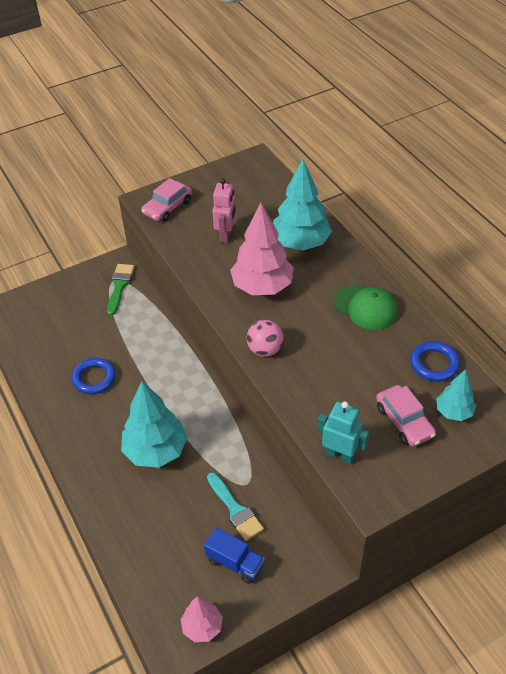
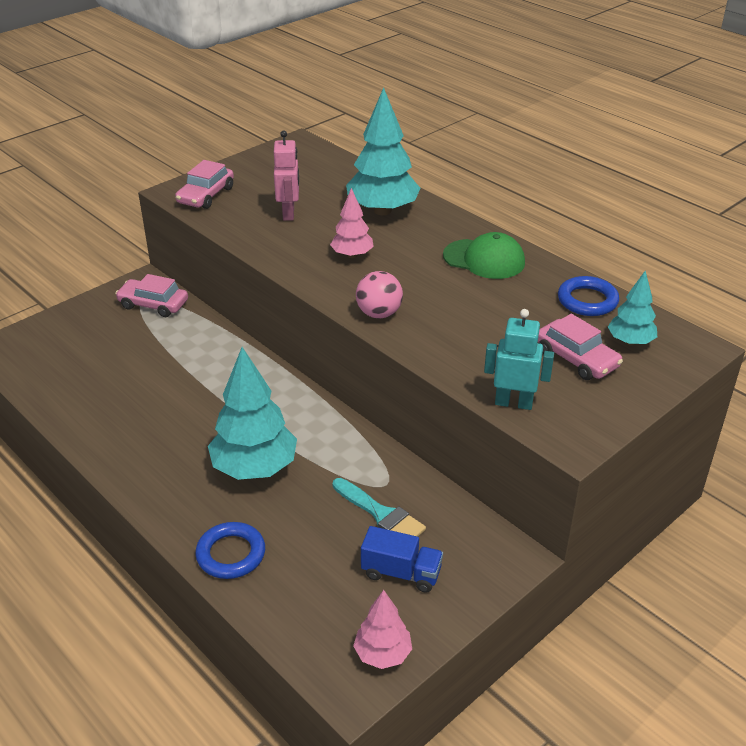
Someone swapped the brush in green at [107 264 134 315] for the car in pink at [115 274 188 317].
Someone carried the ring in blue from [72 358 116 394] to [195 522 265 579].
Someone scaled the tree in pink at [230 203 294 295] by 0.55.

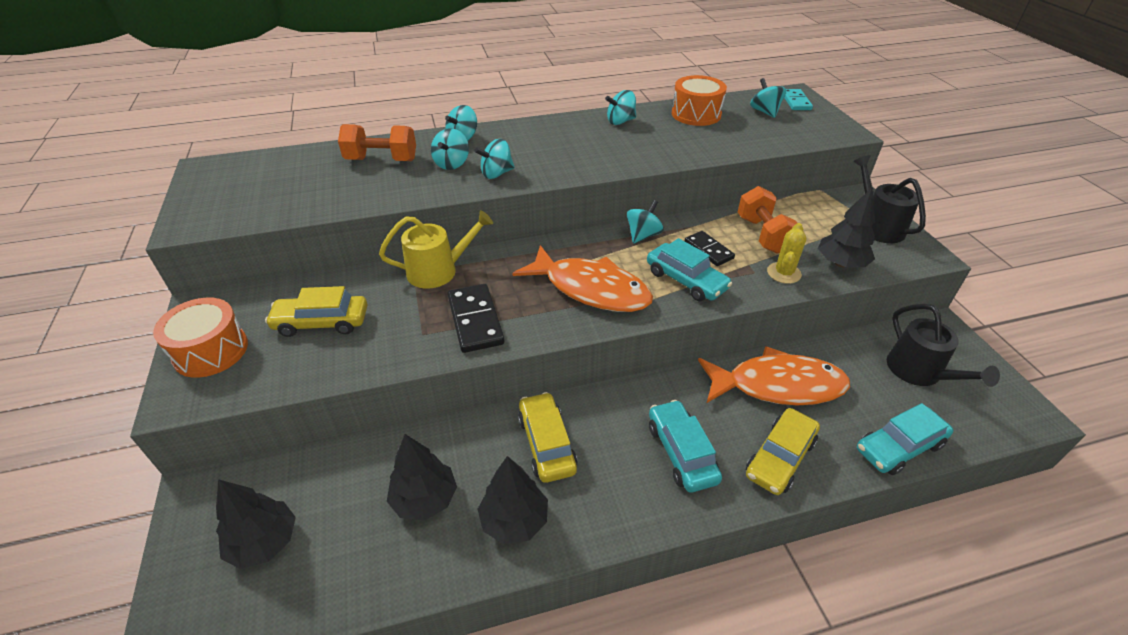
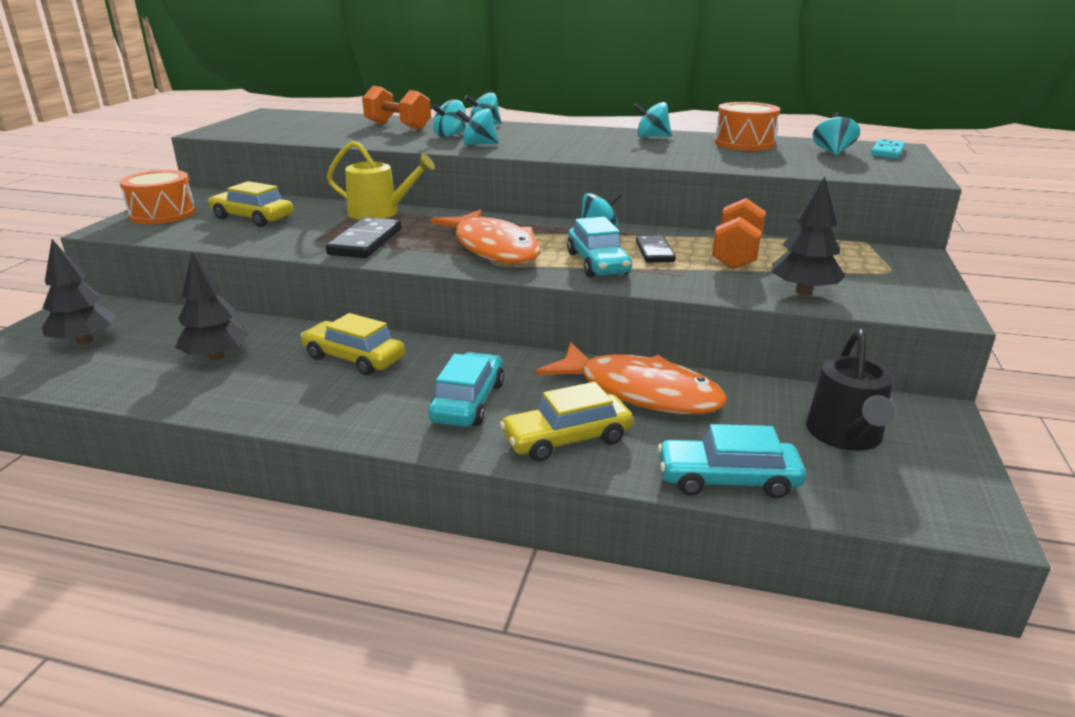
Someone rotated the car in yellow at [518 392 578 483] by 75 degrees counterclockwise.
Someone took away the tree in black at [477 456 548 544].
Someone took away the cactus in yellow at [767 223 806 284].
Someone took away the watering can in black at [853 155 926 243].

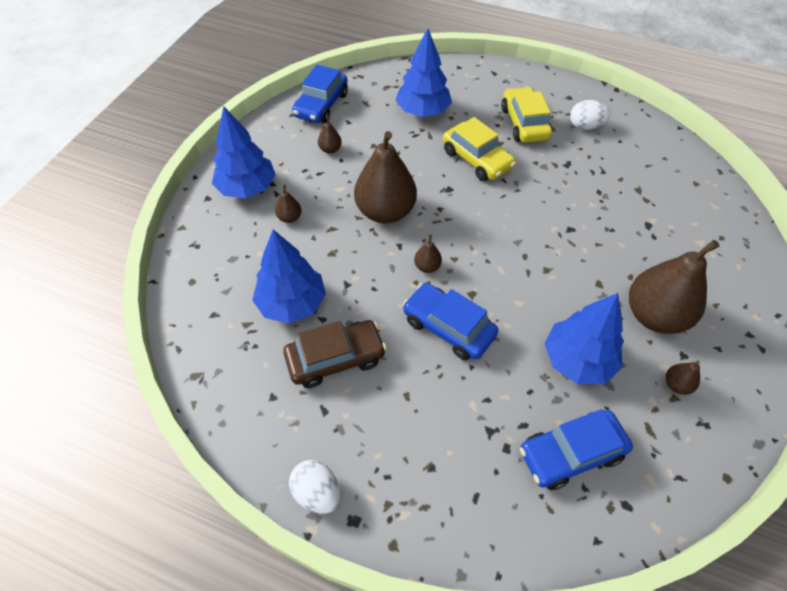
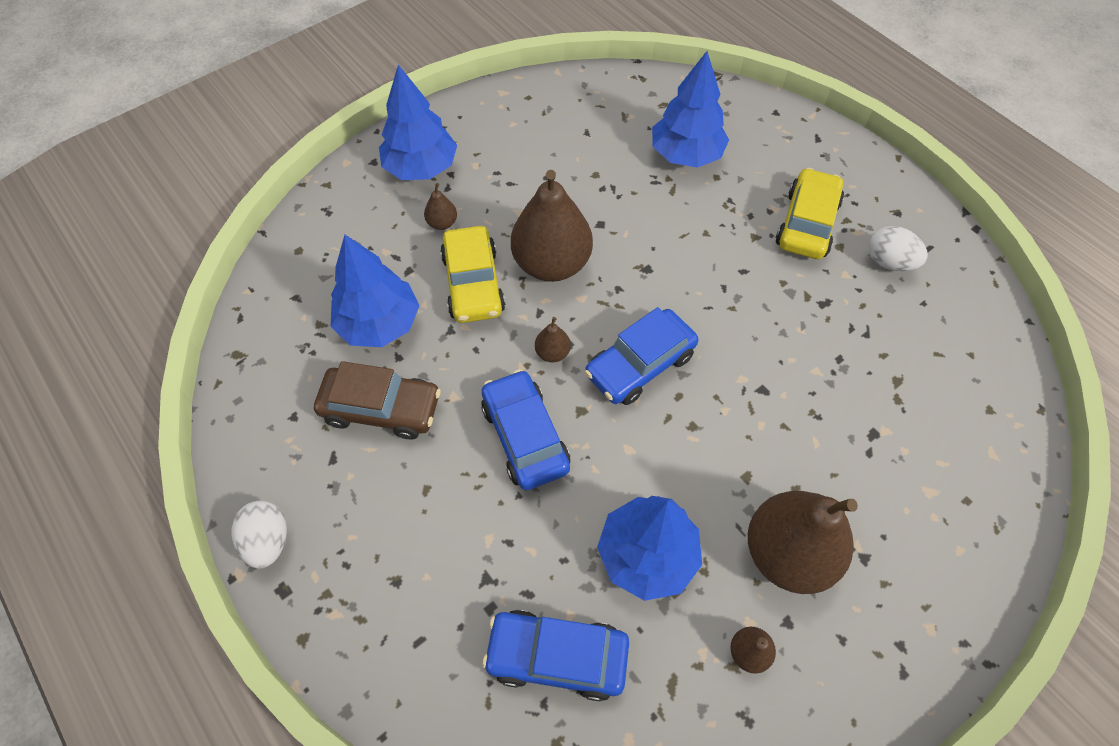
Someone carried the car in yellow from [443 117 516 181] to [440 226 505 323].
Someone carried the car in blue from [292 65 348 123] to [585 307 698 405].
Someone took away the pear in brown at [318 116 342 153].

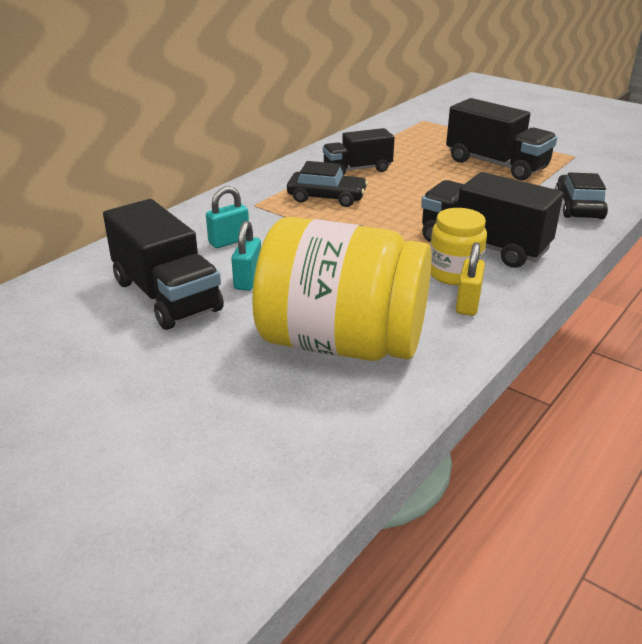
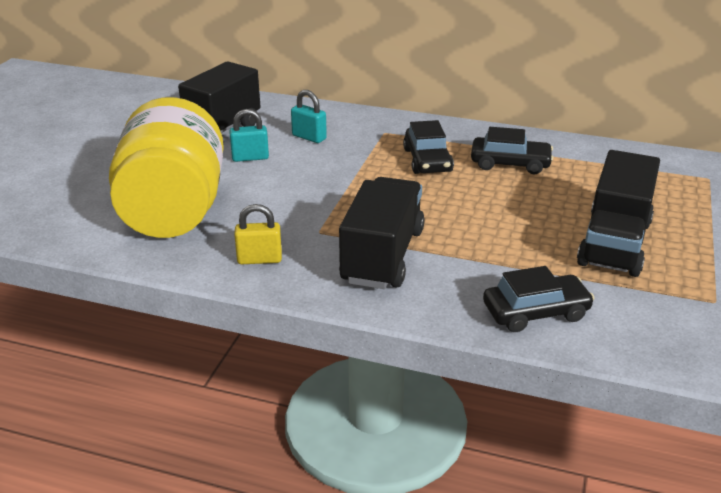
Someone swapped the truck in black at [323 128 395 176] for the car in black at [471 127 553 174].
Someone took away the jar in yellow at [430 208 487 285].

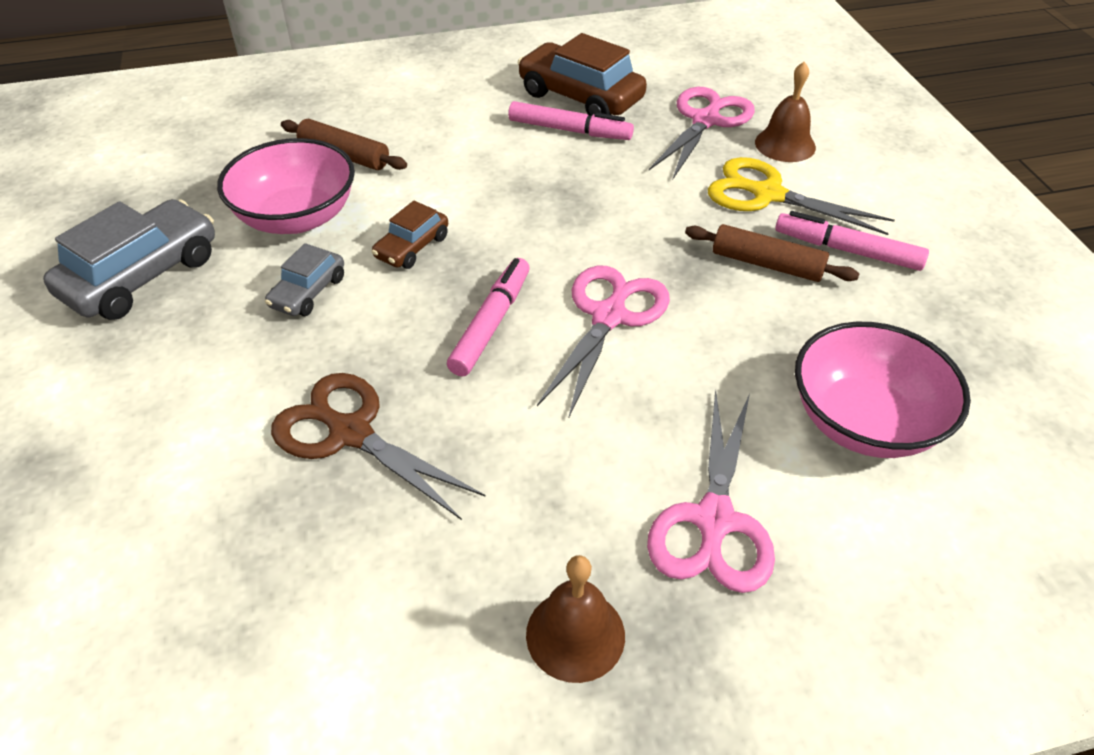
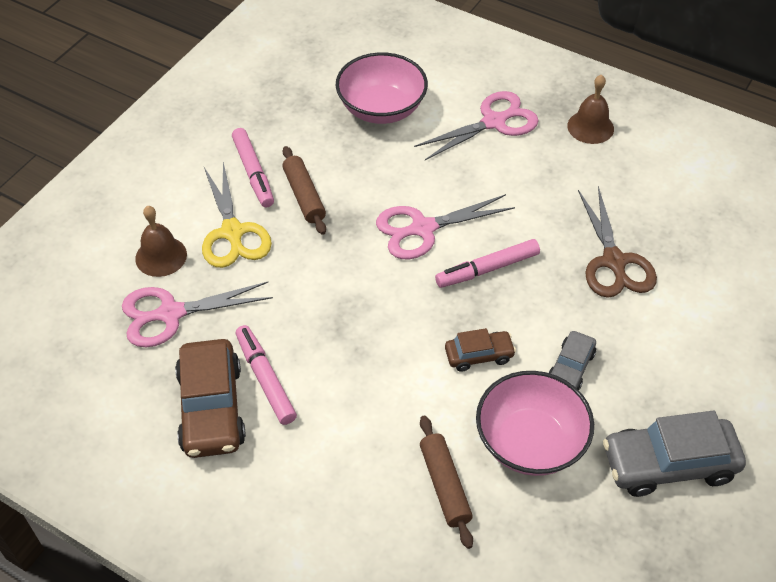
Someone rotated the car in grey at [265 243 344 316] by 135 degrees clockwise.

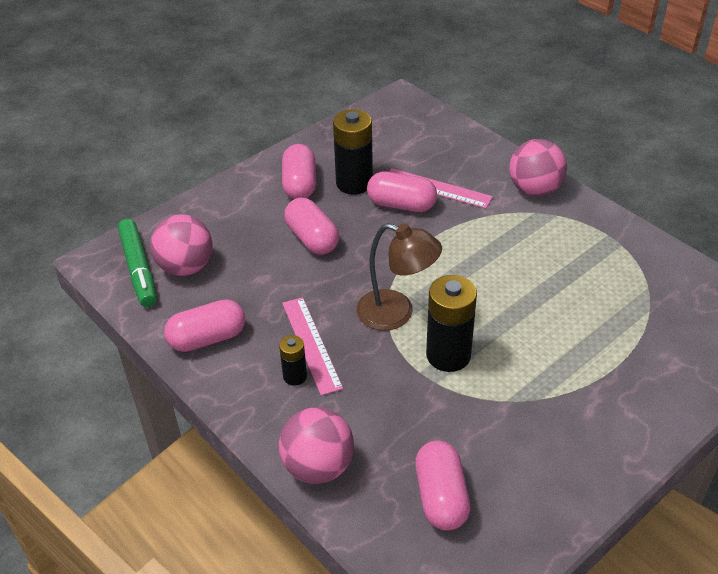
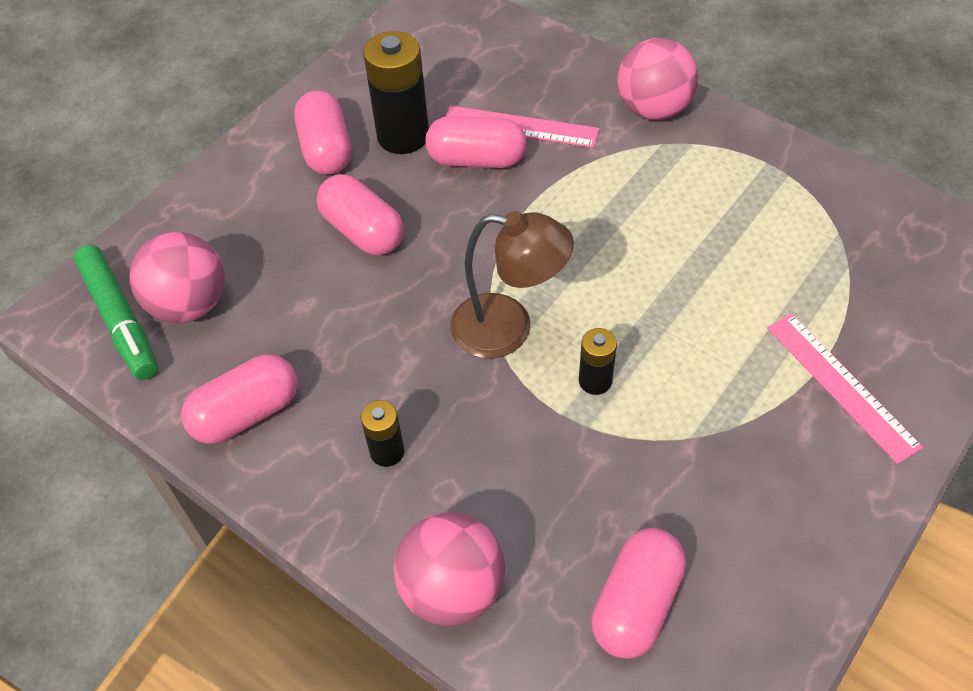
Someone scaled the battery in black at [426 275 477 372] by 0.53.
Someone rotated the capsule in pink at [415 441 471 531] by 45 degrees clockwise.
Someone carried the ruler in pink from [282 297 343 396] to [767 314 923 464].

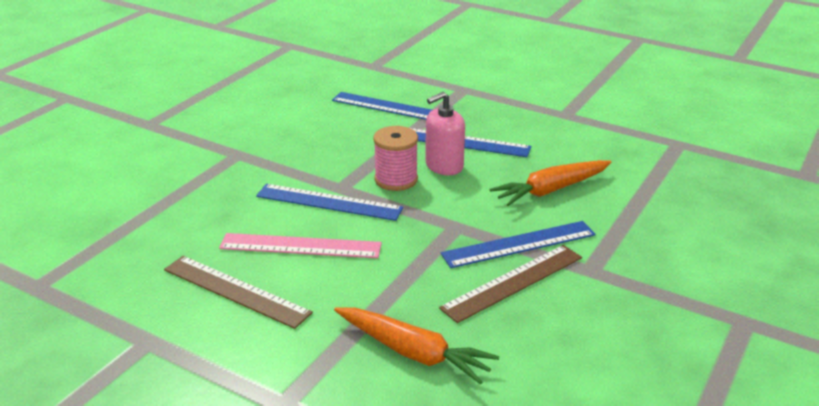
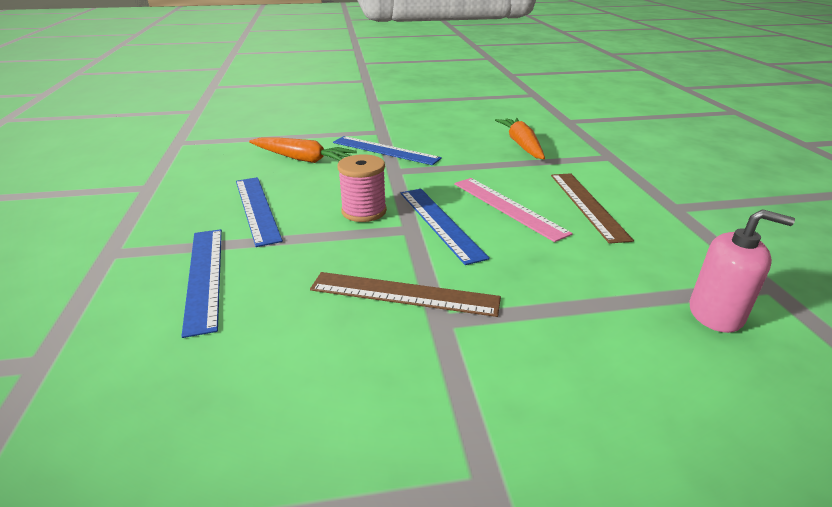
Someone carried the ruler in brown from [439 245 582 323] to [310 272 501 317].
Someone carried the soap dispenser in pink from [425 92 465 175] to [690 209 795 333].

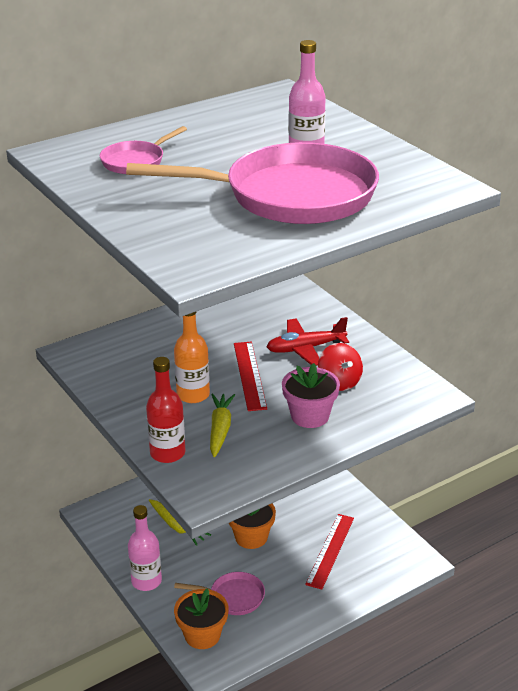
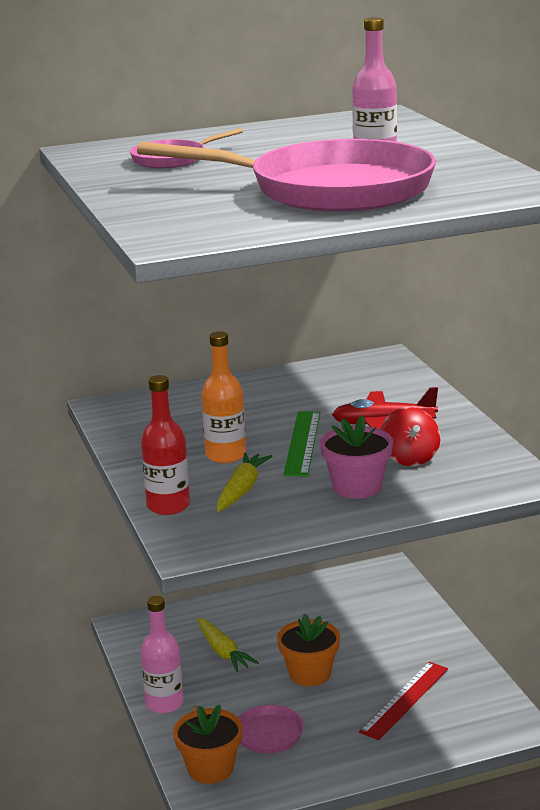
Someone repainted the ruler in red at [234 342 267 411], which became the ruler in green at [283 411 320 476].

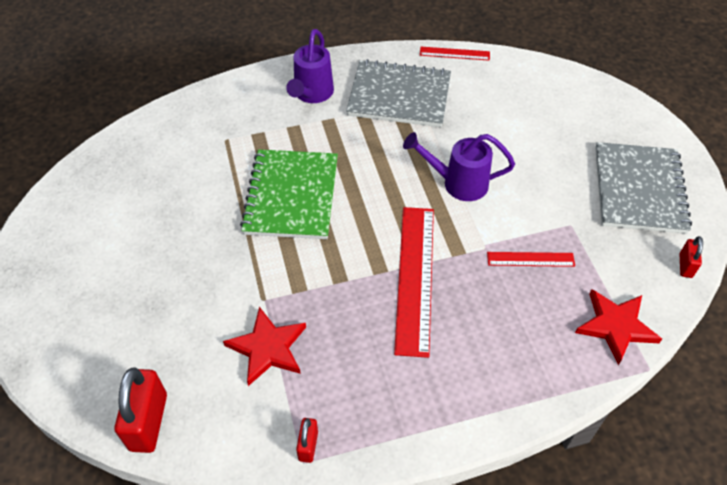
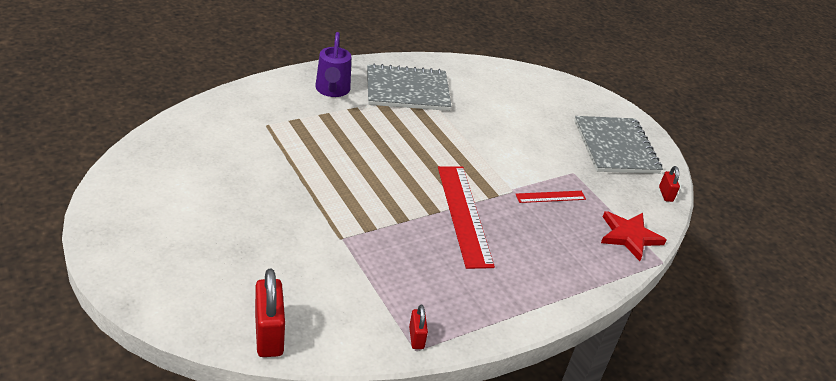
Someone took away the star in red at [223 307 306 386].
Someone took away the notebook in green at [240 149 338 239].
Someone took away the watering can in purple at [403 132 515 201].
Someone took away the ruler in red at [420 47 490 61].

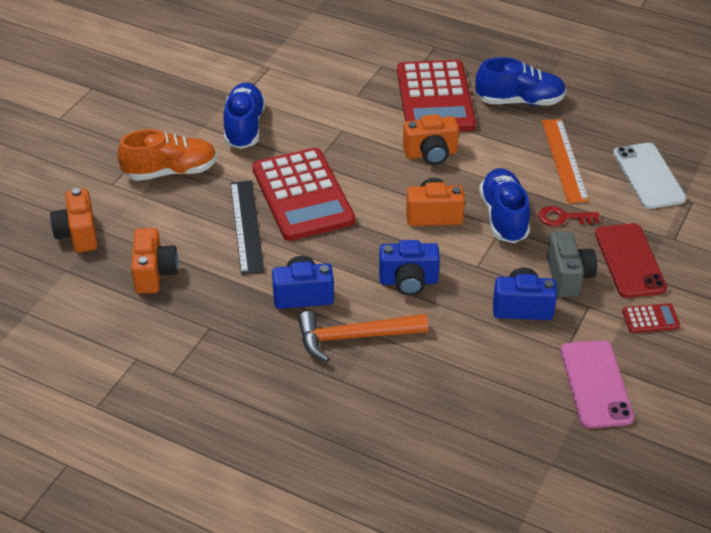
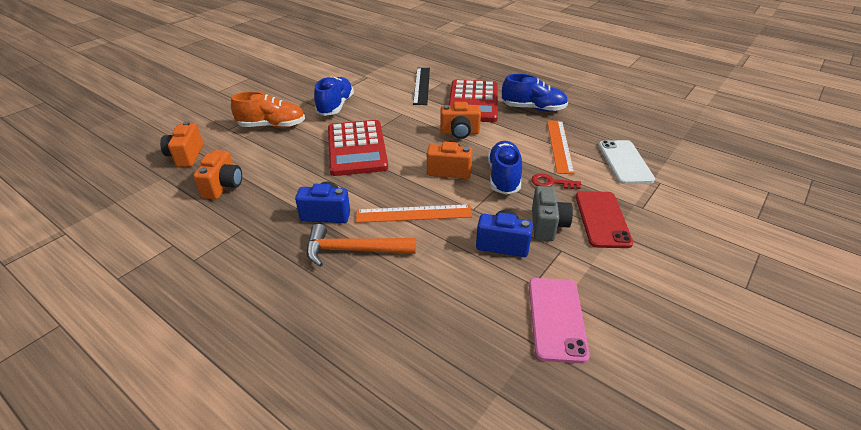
Someone swapped the camera in blue at [379 240 440 295] for the ruler in orange at [356 204 472 223].
Someone carried the ruler in black from [230 181 264 275] to [413 68 430 105].
Someone took away the calculator in red at [622 303 680 333].

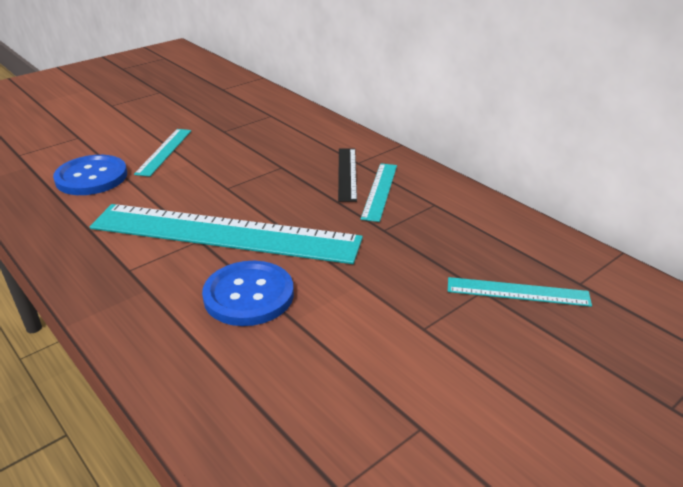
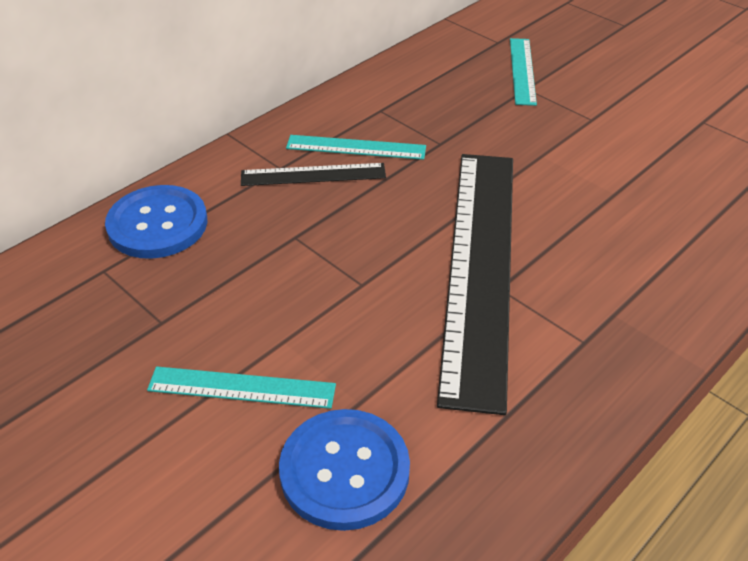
Someone carried the button in blue from [202 261 294 326] to [105 185 207 259].
Someone repainted the ruler in turquoise at [90 204 363 264], which became the ruler in black at [437 154 513 415].

